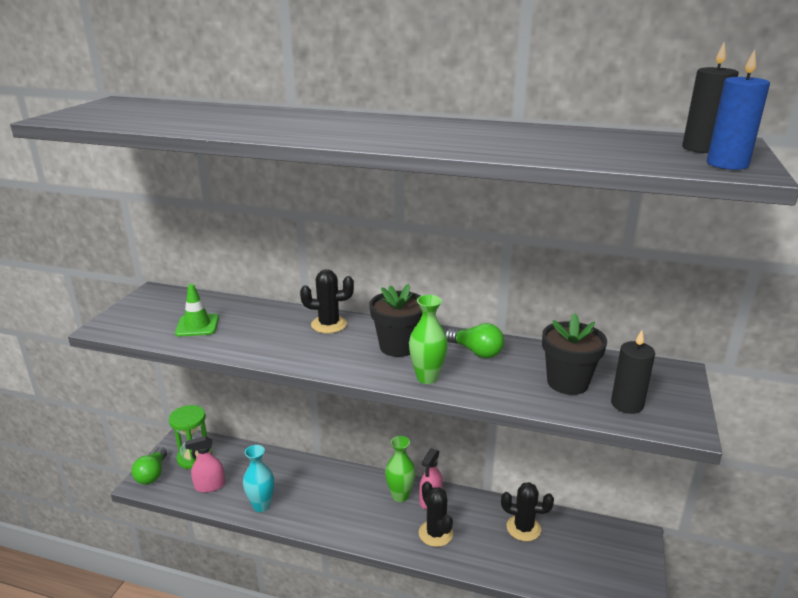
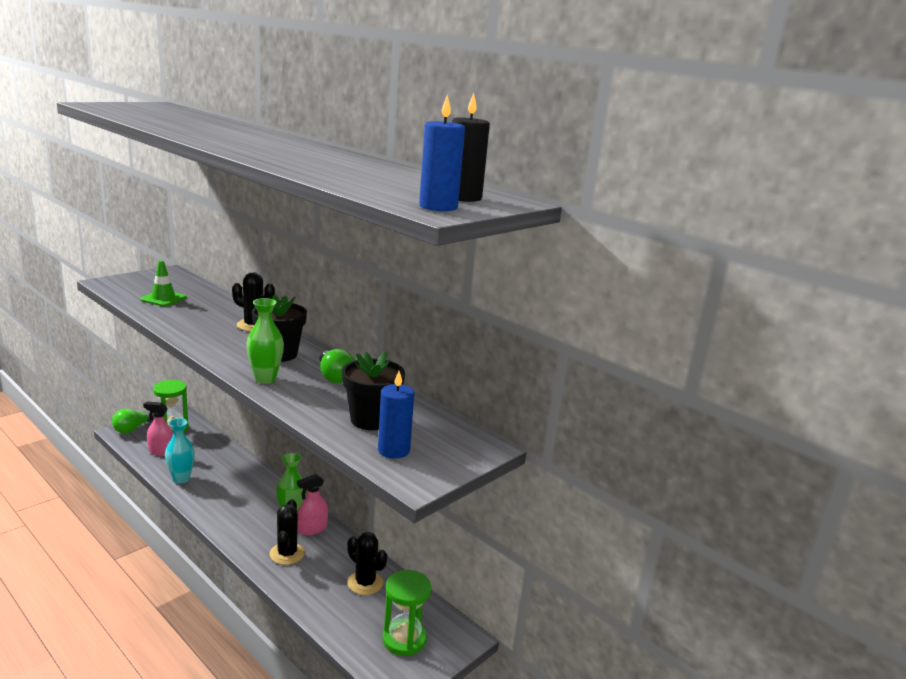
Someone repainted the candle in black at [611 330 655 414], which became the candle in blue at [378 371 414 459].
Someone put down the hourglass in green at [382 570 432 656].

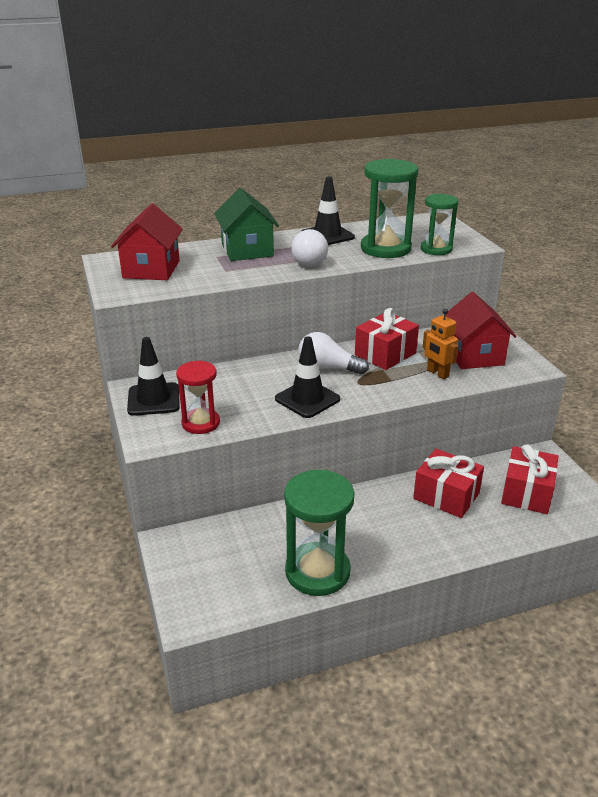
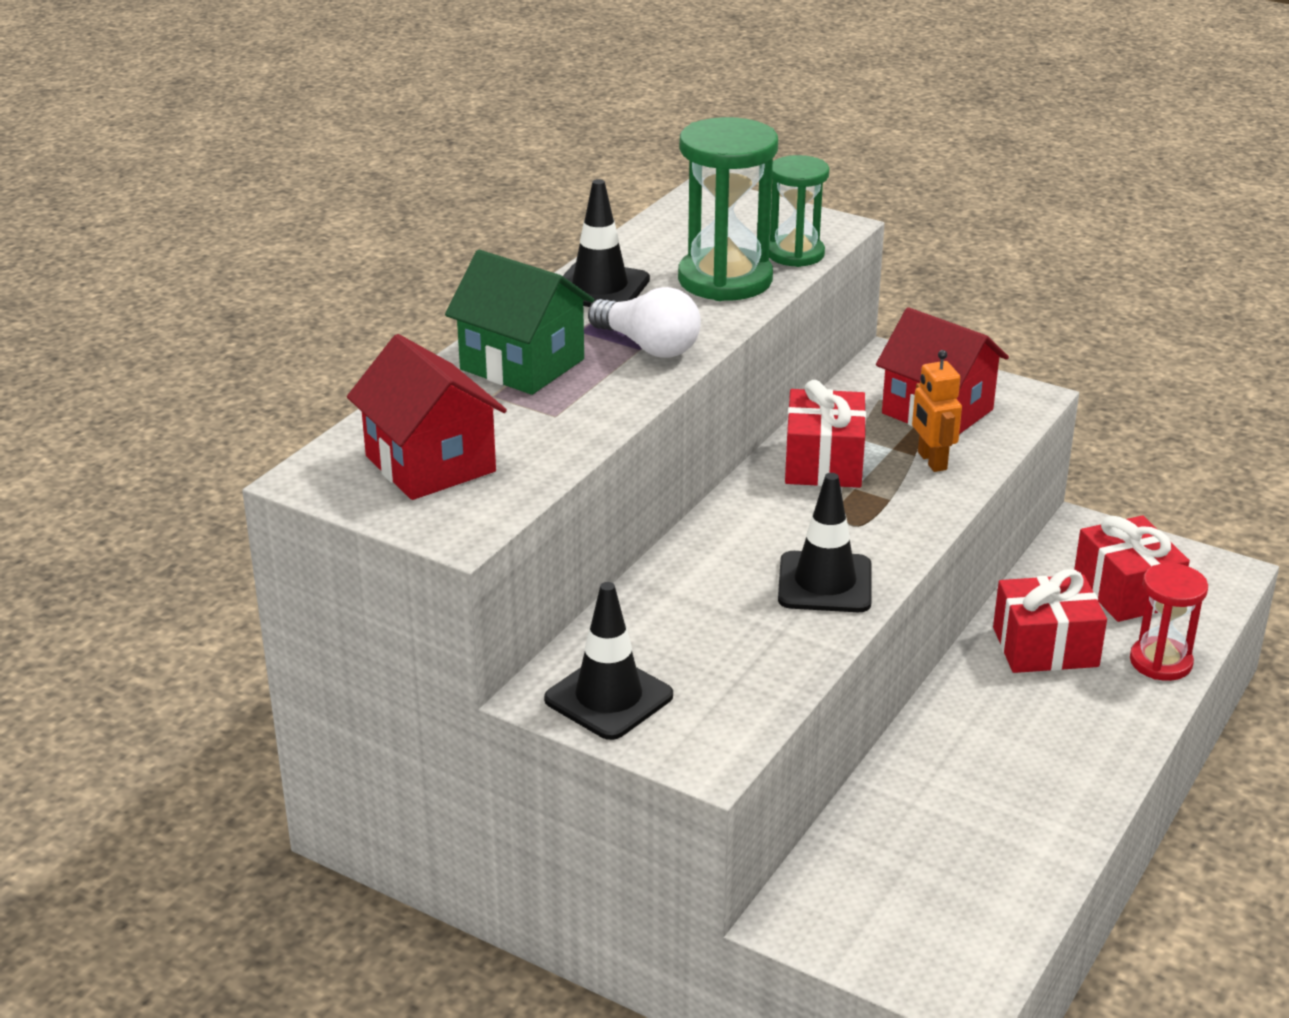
Someone rotated the robot in orange at [422 309 458 379] by 60 degrees clockwise.
Someone carried the hourglass in red from [176 360 220 434] to [1130 563 1208 681].
Someone took away the hourglass in green at [284 470 354 596].
Someone took away the light bulb in white at [298 332 369 375].

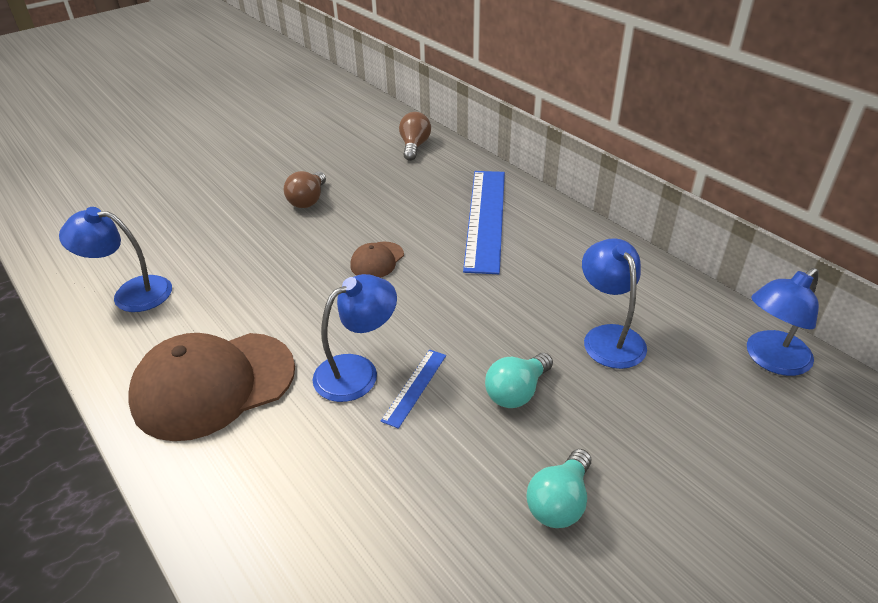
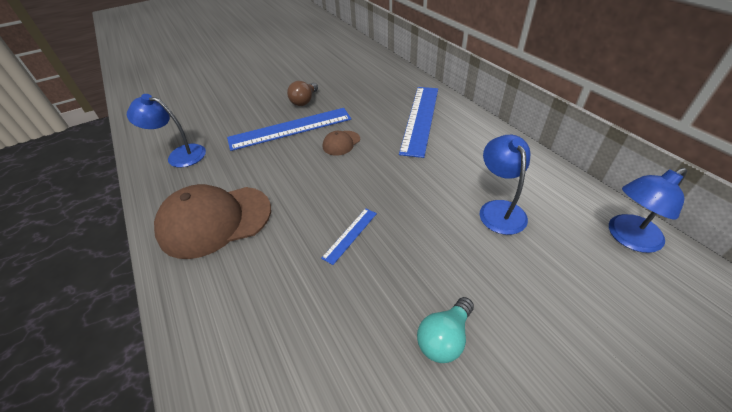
Someone put down the ruler in blue at [227 108 351 151].
Someone took away the lamp in blue at [312 274 397 402].
Someone took away the light bulb in brown at [399 112 431 161].
Someone took away the light bulb in turquoise at [485 353 553 408].

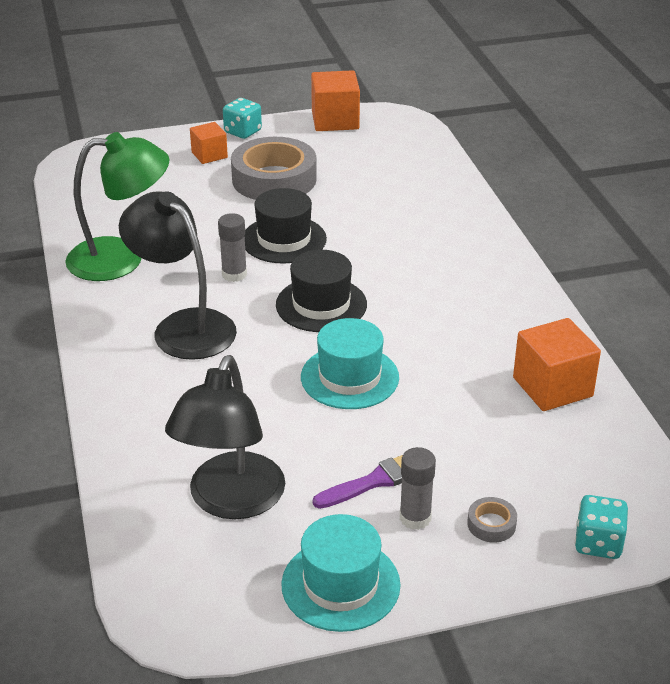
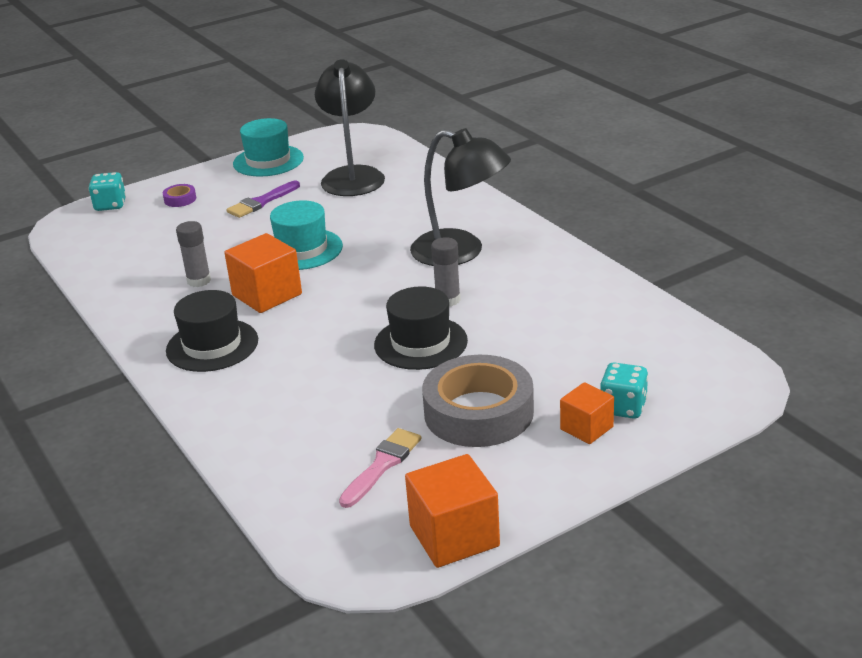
Someone repainted the tape in grey at [467 497 517 543], which became the tape in purple at [163 184 196 207].
Someone carried the hat in black from [276 250 367 332] to [166 290 258 372].
Someone carried the glue stick in grey from [400 447 436 530] to [176 221 211 287].
Someone carried the cube in orange from [513 318 601 411] to [225 233 302 313].
Someone put down the brush in pink at [339 428 421 508].
Someone carried the dice in turquoise from [223 98 262 139] to [600 362 648 419].
Someone took away the lamp in green at [65 132 170 281].

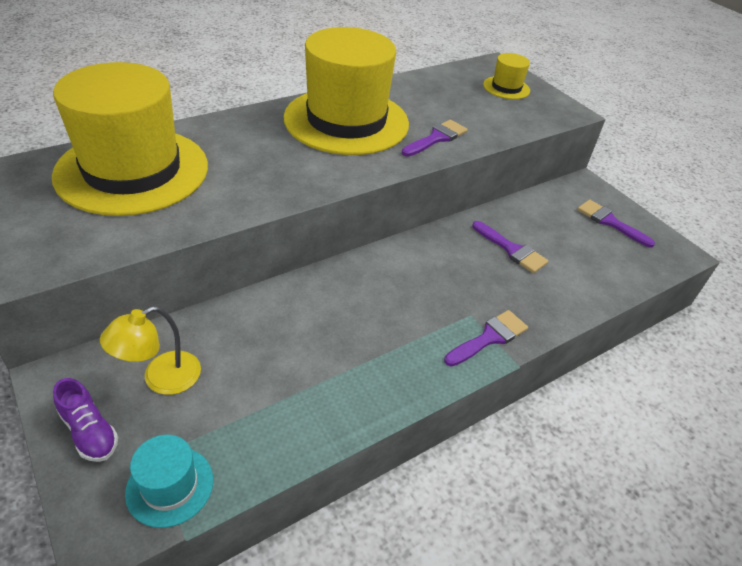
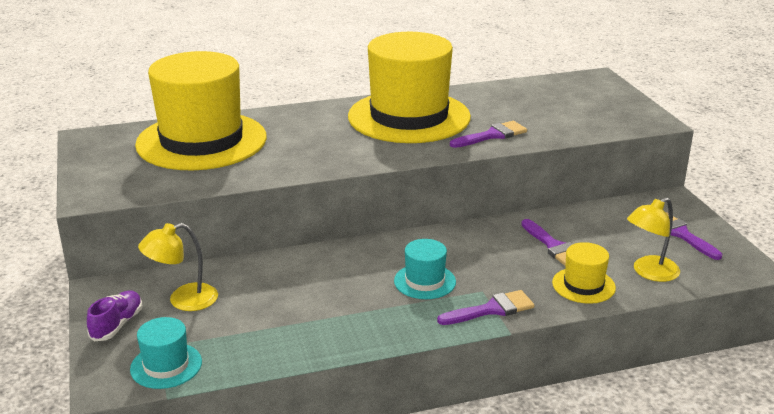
Someone rotated the shoe in purple at [53 378 118 462] by 135 degrees counterclockwise.
Someone put down the hat in turquoise at [394 239 456 299].
Someone carried the hat in yellow from [483 53 530 99] to [552 242 616 304].
Someone put down the lamp in yellow at [627 197 680 282].

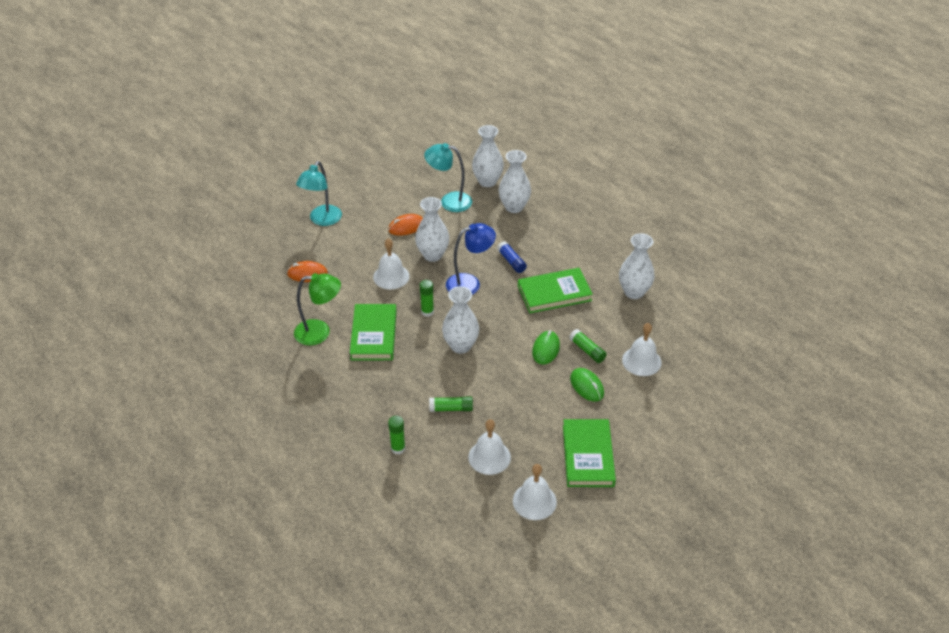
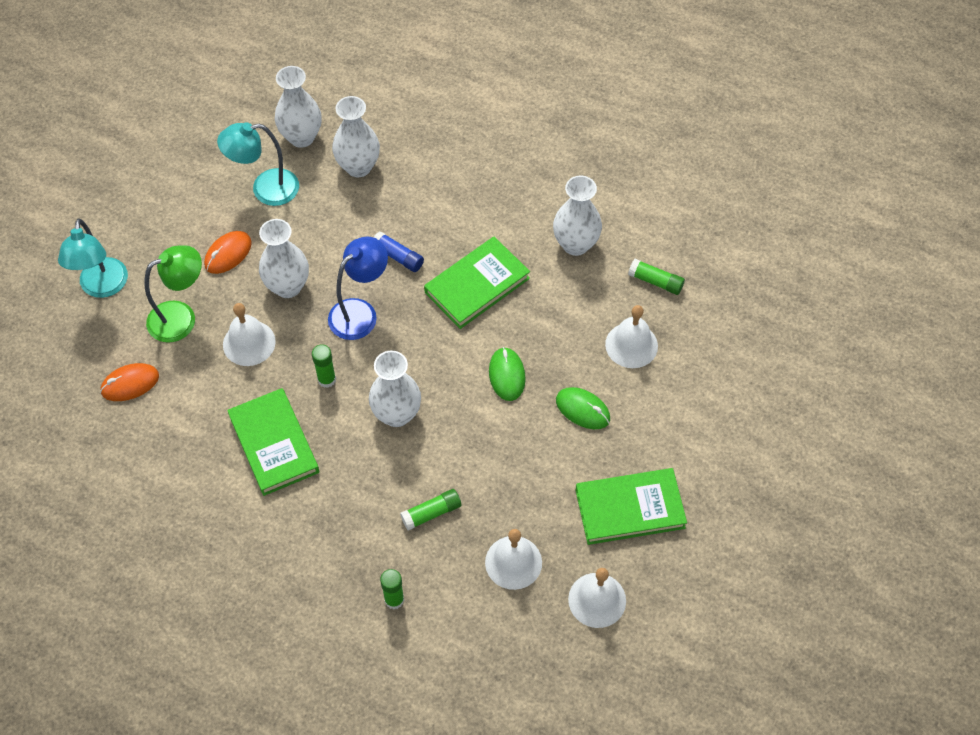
Someone carried the lamp in green from [294 273 341 346] to [145 245 202 343].
Someone rotated the book in green at [563 419 616 487] by 75 degrees counterclockwise.
Someone carried the glue stick in green from [569 329 607 363] to [628 259 685 295].

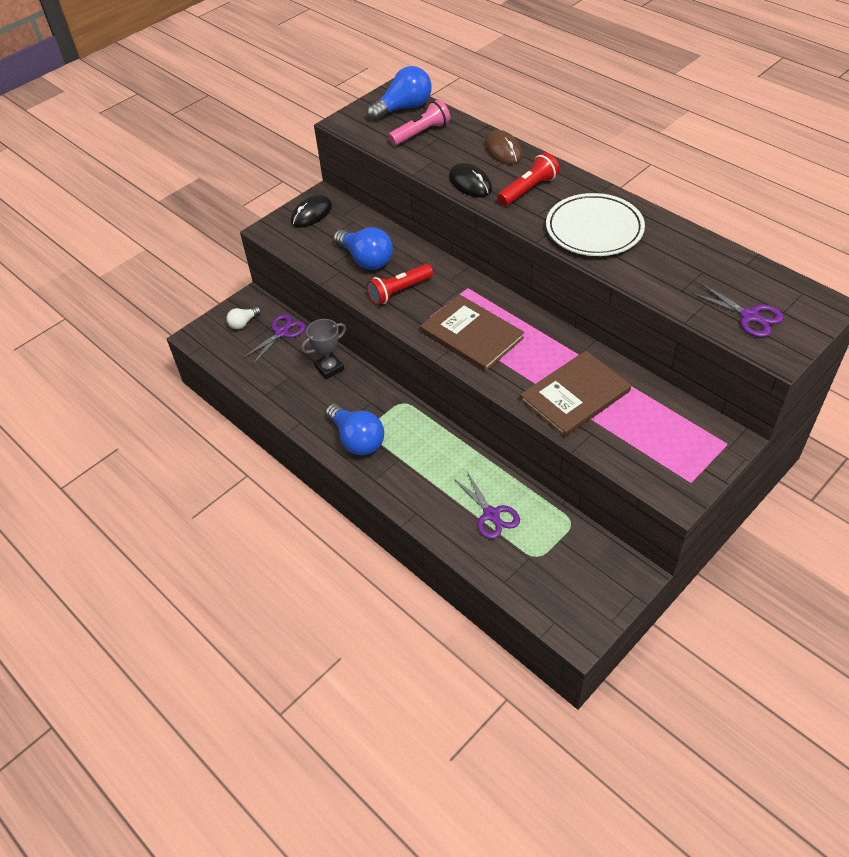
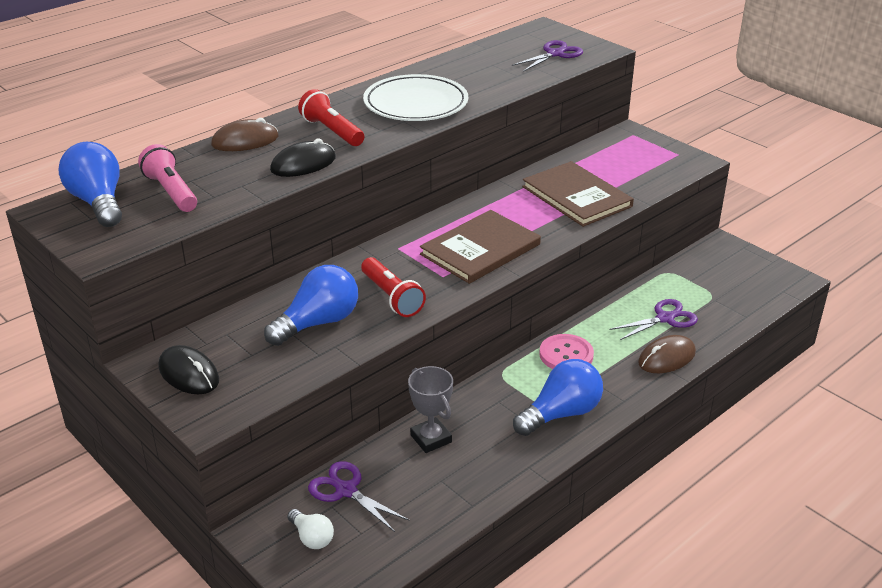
Someone put down the button in pink at [539 334 594 369].
Someone put down the mouse in brown at [638 335 696 373].

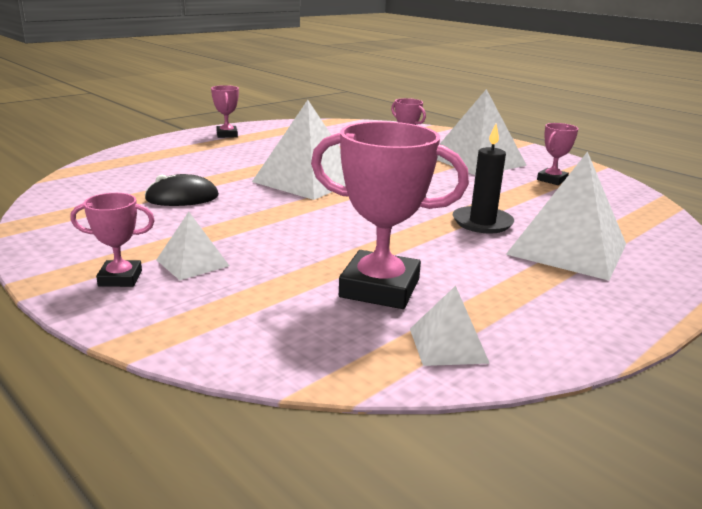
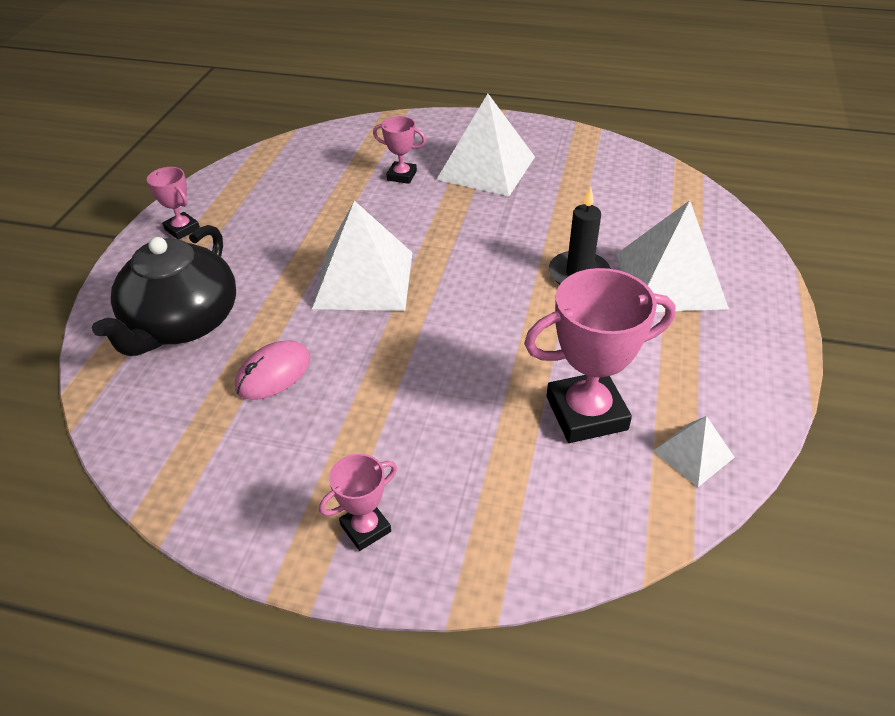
Someone put down the teapot in black at [92 225 236 356].
Someone repainted the mouse in black at [145 174 219 206], which became the mouse in pink at [235 340 311 400].
Someone took away the pyramid in white at [156 212 229 280].
Someone took away the trophy in pink at [537 123 579 185].

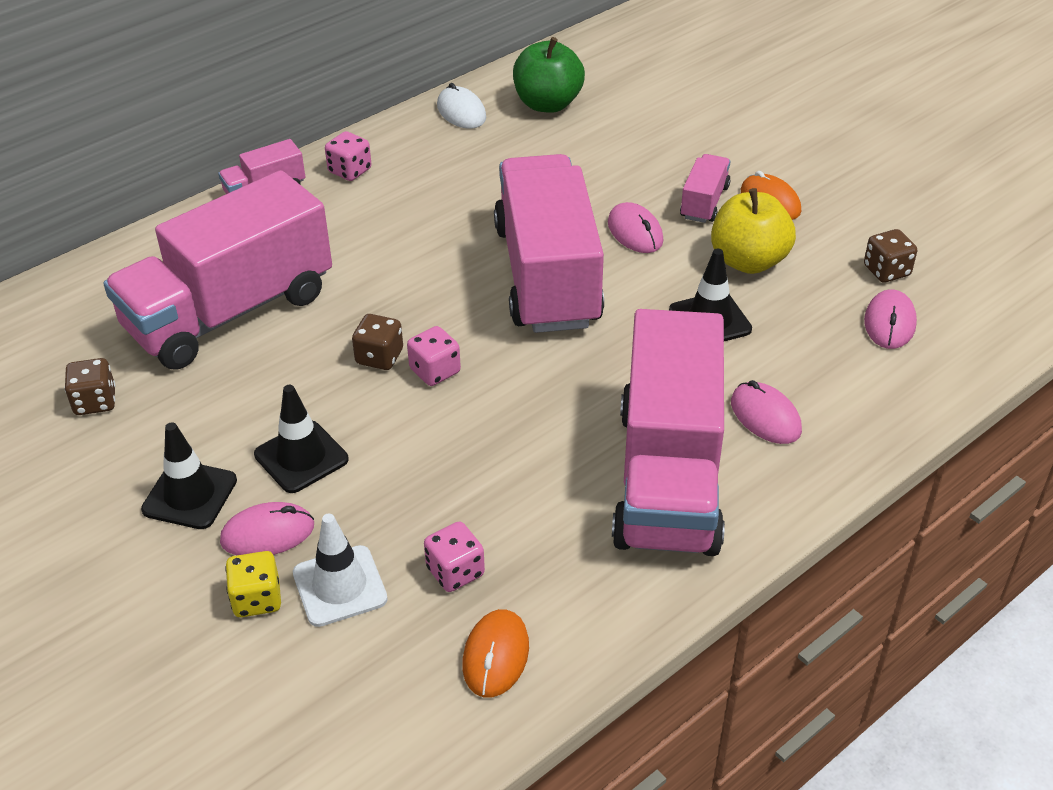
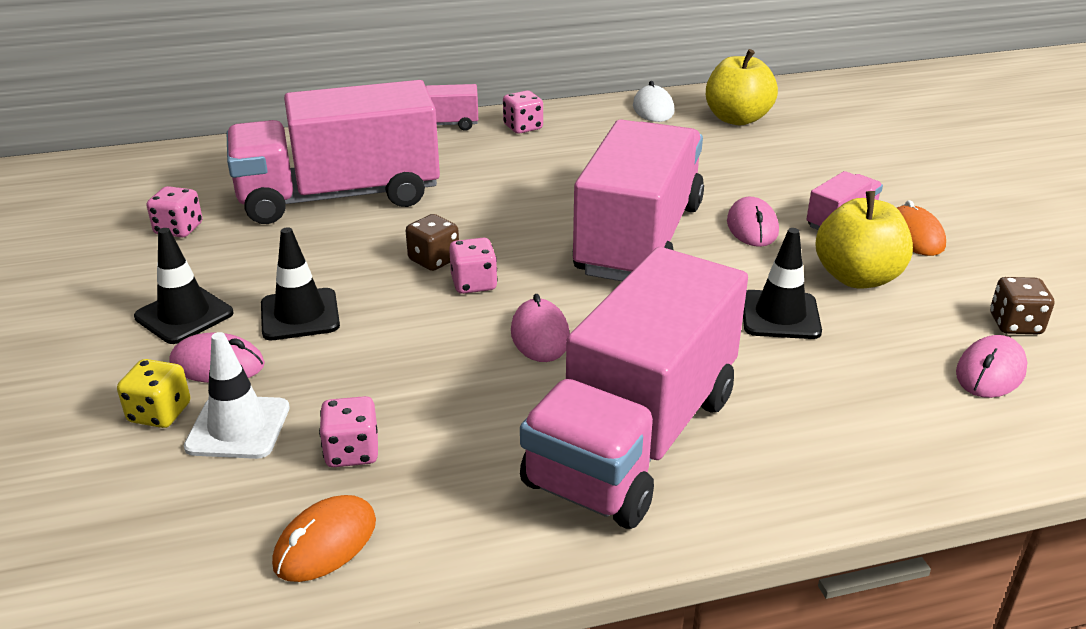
Someone repainted the dice in brown at [64 358 115 415], which became the dice in pink at [147 186 203 237].
Someone carried the mouse in pink from [731 380 802 444] to [511 294 570 362].
Someone repainted the apple in green at [513 37 585 113], which became the apple in yellow at [706 49 778 125].

